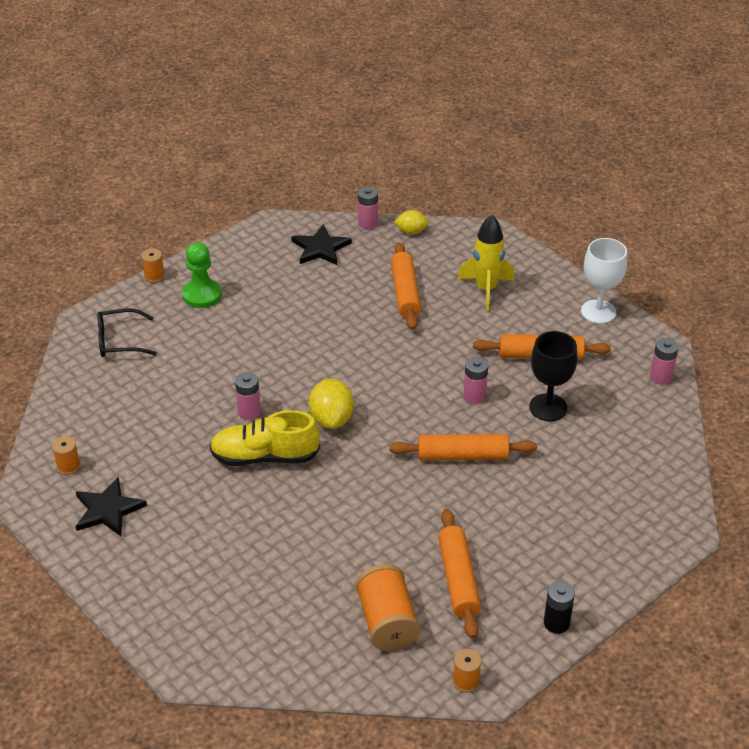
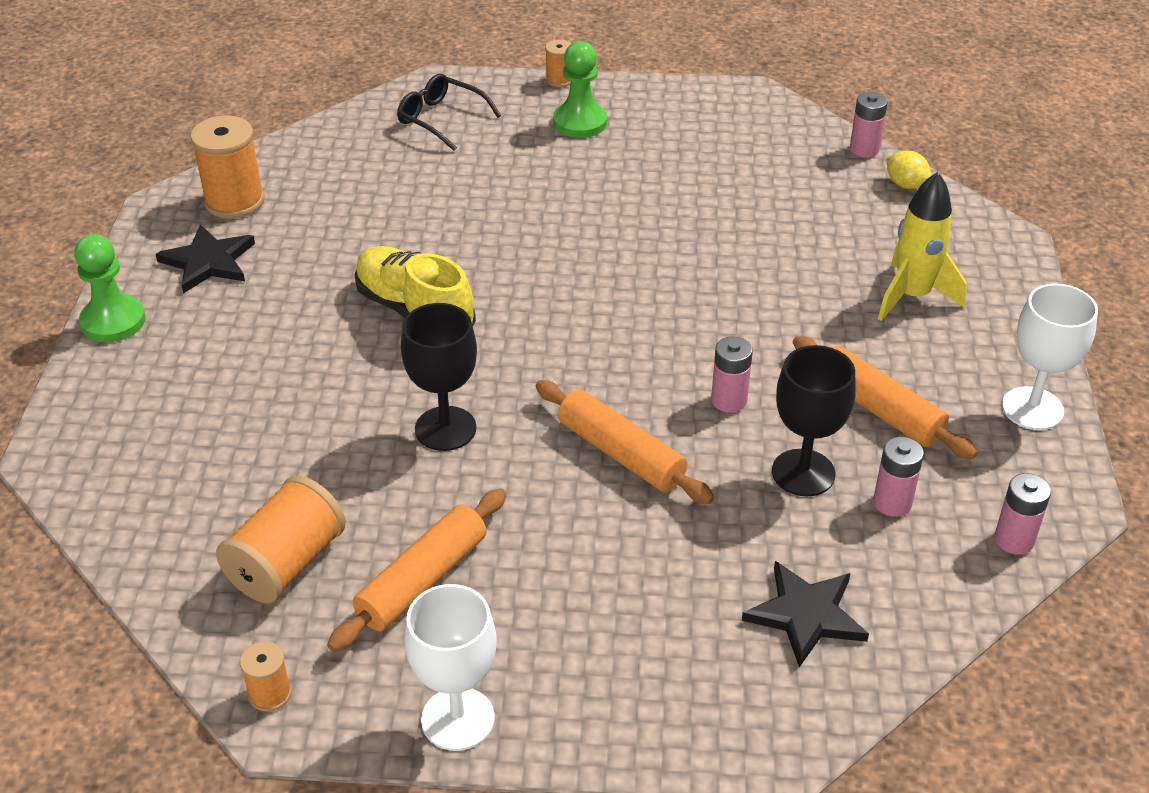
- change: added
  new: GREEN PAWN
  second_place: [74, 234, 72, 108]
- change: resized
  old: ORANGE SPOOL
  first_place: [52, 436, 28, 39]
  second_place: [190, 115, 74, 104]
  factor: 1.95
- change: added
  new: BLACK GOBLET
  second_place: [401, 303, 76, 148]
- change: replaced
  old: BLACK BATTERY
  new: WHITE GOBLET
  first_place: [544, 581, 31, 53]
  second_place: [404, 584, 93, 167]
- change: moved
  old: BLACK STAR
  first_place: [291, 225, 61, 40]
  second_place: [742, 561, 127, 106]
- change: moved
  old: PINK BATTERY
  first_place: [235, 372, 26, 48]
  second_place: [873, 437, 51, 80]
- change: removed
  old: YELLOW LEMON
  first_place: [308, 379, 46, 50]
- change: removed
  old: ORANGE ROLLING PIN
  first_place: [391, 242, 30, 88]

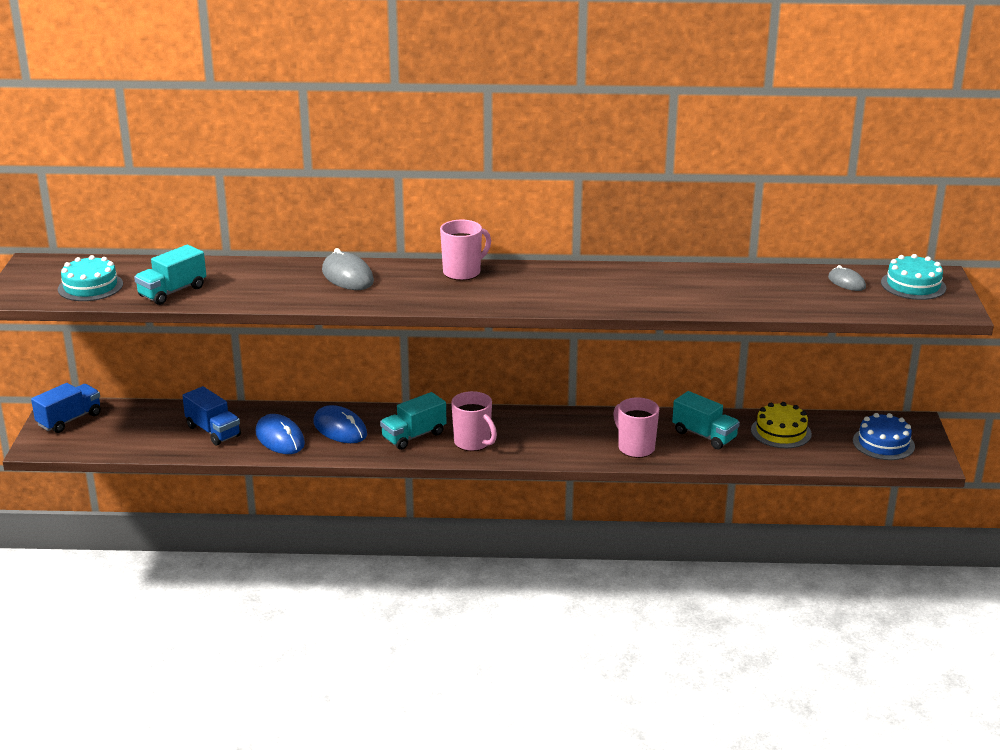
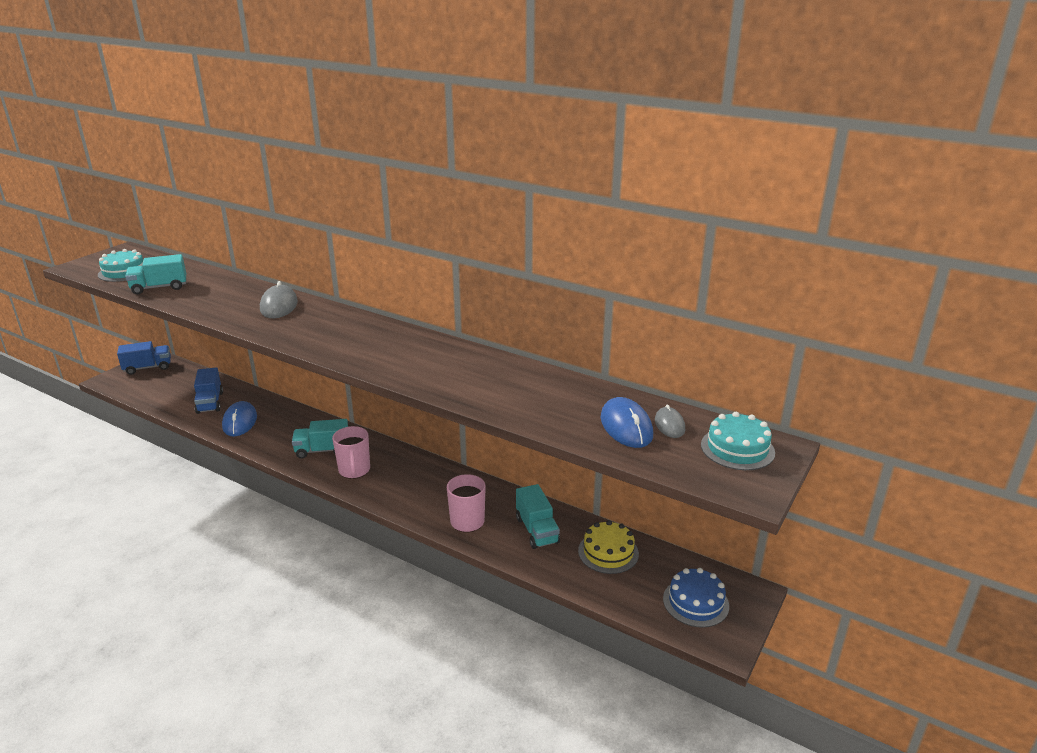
- change: moved
  old: BLUE MOUSE
  first_place: [313, 405, 54, 38]
  second_place: [601, 397, 52, 51]
- change: removed
  old: PINK MUG
  first_place: [440, 220, 51, 61]

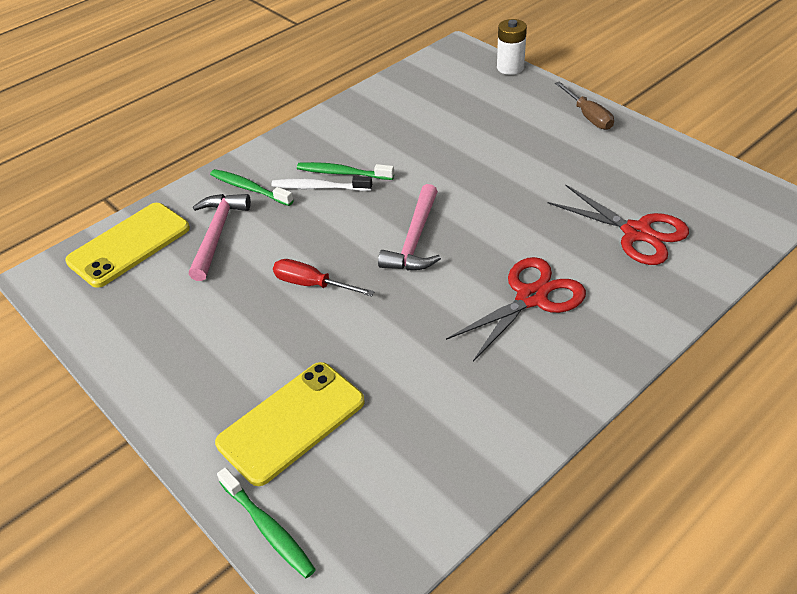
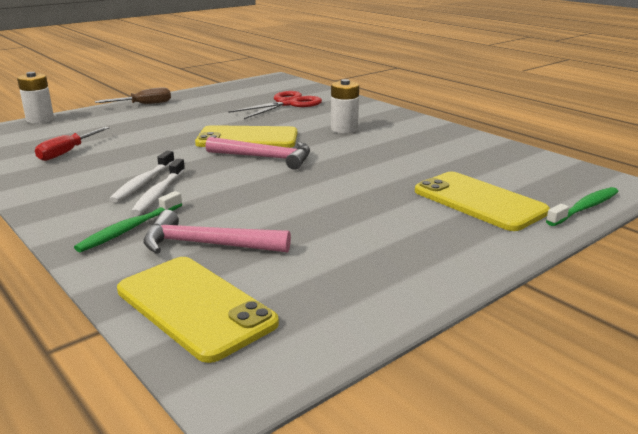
- change: moved
  old: RED SCREWDRIVER
  first_place: [273, 259, 102, 37]
  second_place: [35, 127, 74, 34]
- change: recoloured
  old: GREEN TOOTHBRUSH
  new: WHITE TOOTHBRUSH
  first_place: [297, 162, 97, 18]
  second_place: [109, 151, 65, 52]
- change: added
  new: YELLOW PHONE
  second_place: [195, 125, 102, 23]
- change: replaced
  old: RED SCISSORS
  new: WHITE BATTERY
  first_place: [446, 257, 140, 105]
  second_place: [331, 79, 28, 55]

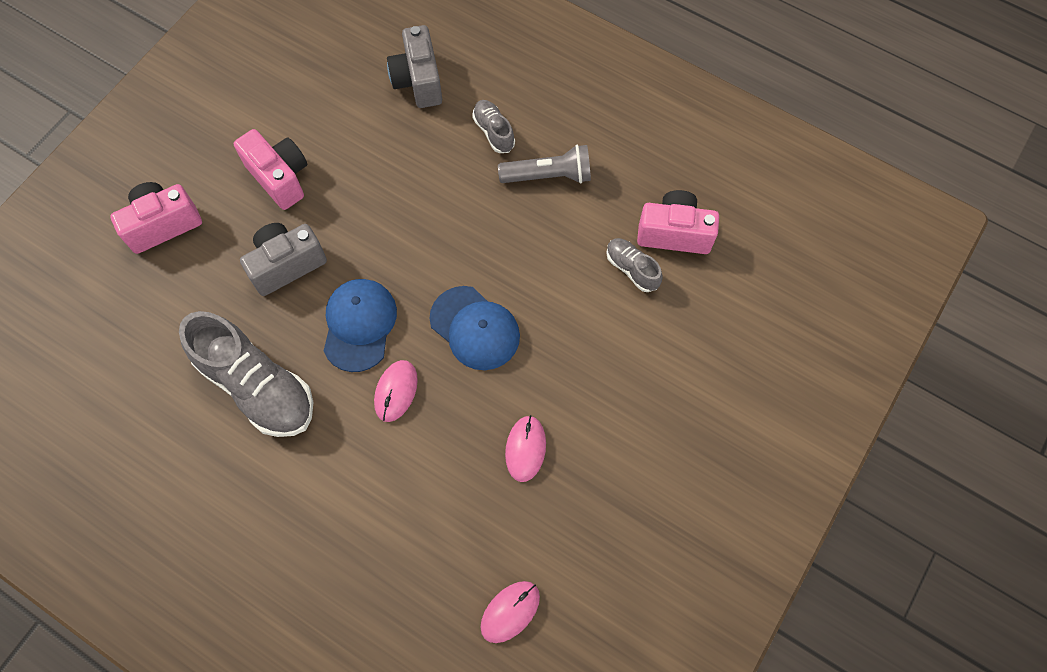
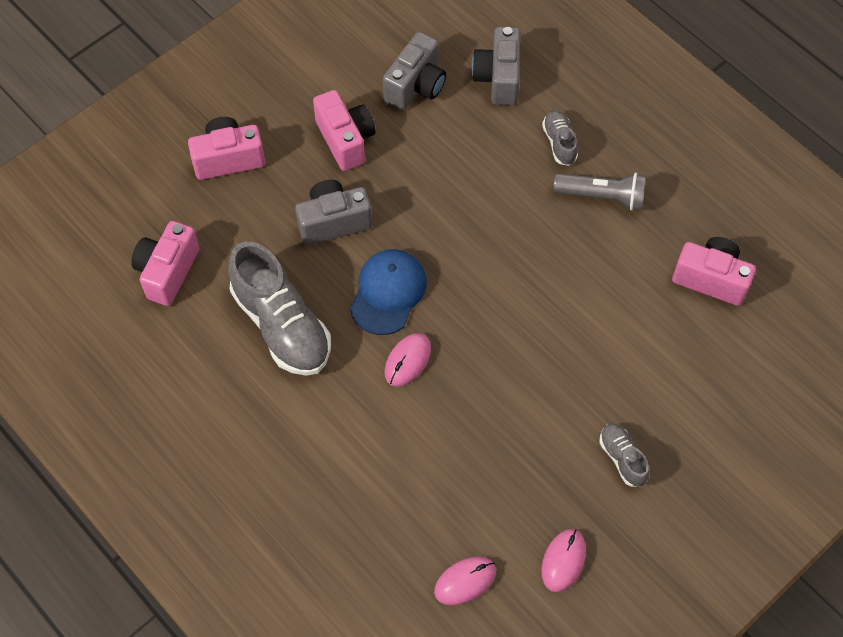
- change: added
  new: PINK CAMERA
  second_place: [131, 221, 68, 85]
- change: added
  new: GREY CAMERA
  second_place: [383, 32, 63, 78]
- change: moved
  old: PINK MOUSE
  first_place: [505, 415, 41, 67]
  second_place: [541, 529, 45, 63]
- change: moved
  old: GREY SHOE
  first_place: [606, 238, 57, 54]
  second_place: [599, 423, 50, 64]
- change: removed
  old: BLUE CAP
  first_place: [429, 286, 91, 84]

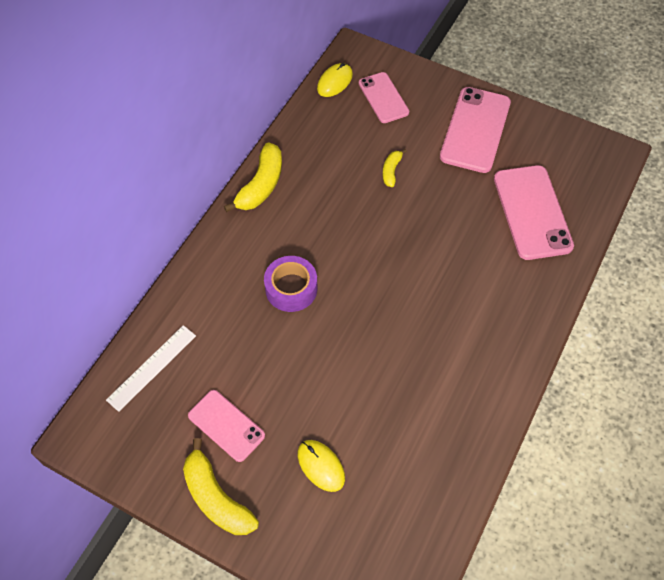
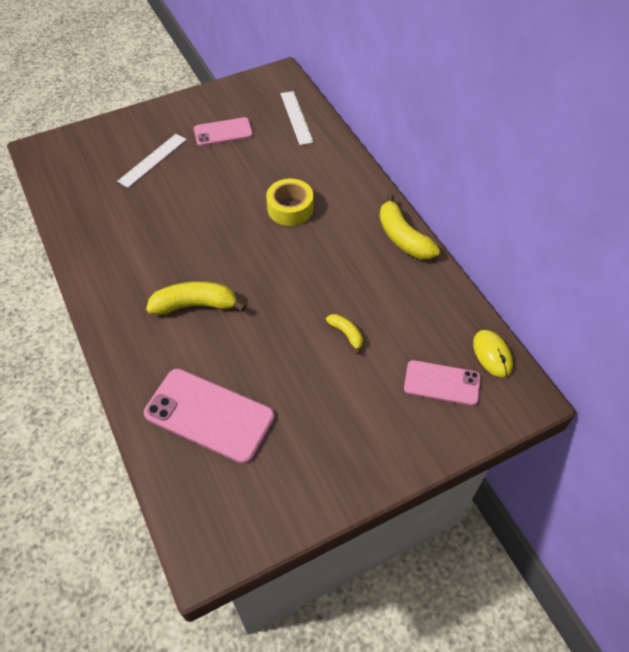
- change: replaced
  old: YELLOW MOUSE
  new: WHITE RULER
  first_place: [298, 440, 47, 52]
  second_place: [117, 134, 70, 54]
- change: moved
  old: YELLOW BANANA
  first_place: [183, 438, 76, 97]
  second_place: [146, 281, 100, 34]
- change: recoloured
  old: PURPLE TAPE
  new: YELLOW TAPE
  first_place: [264, 256, 53, 56]
  second_place: [266, 179, 47, 47]
- change: removed
  old: PINK PHONE
  first_place: [440, 87, 71, 86]

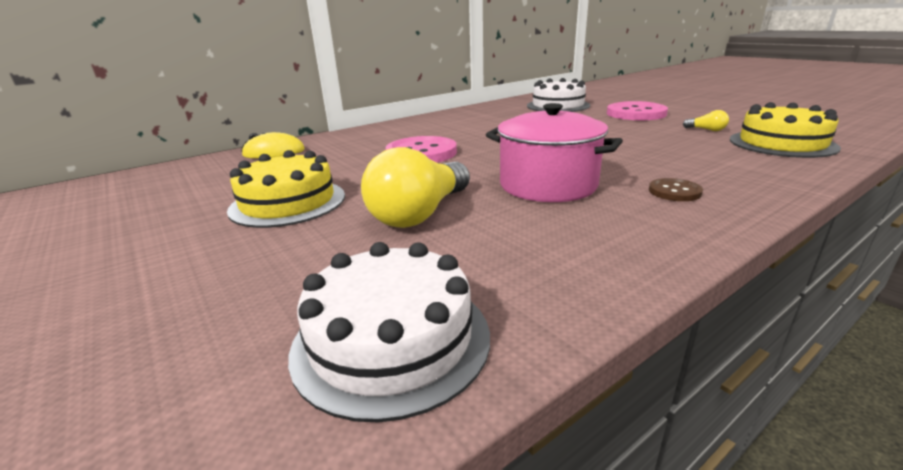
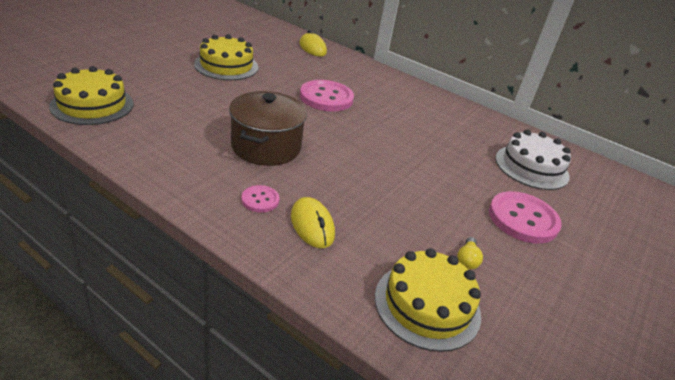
- change: recoloured
  old: WHITE CAKE
  new: YELLOW CAKE
  first_place: [288, 242, 202, 180]
  second_place: [49, 66, 85, 59]
- change: recoloured
  old: PINK POT
  new: BROWN POT
  first_place: [486, 103, 137, 99]
  second_place: [229, 91, 78, 75]
- change: recoloured
  old: BROWN BUTTON
  new: PINK BUTTON
  first_place: [649, 178, 54, 23]
  second_place: [241, 185, 39, 28]
- change: added
  new: YELLOW MOUSE
  second_place: [291, 197, 44, 51]
- change: removed
  old: YELLOW LIGHT BULB
  first_place: [361, 147, 109, 81]

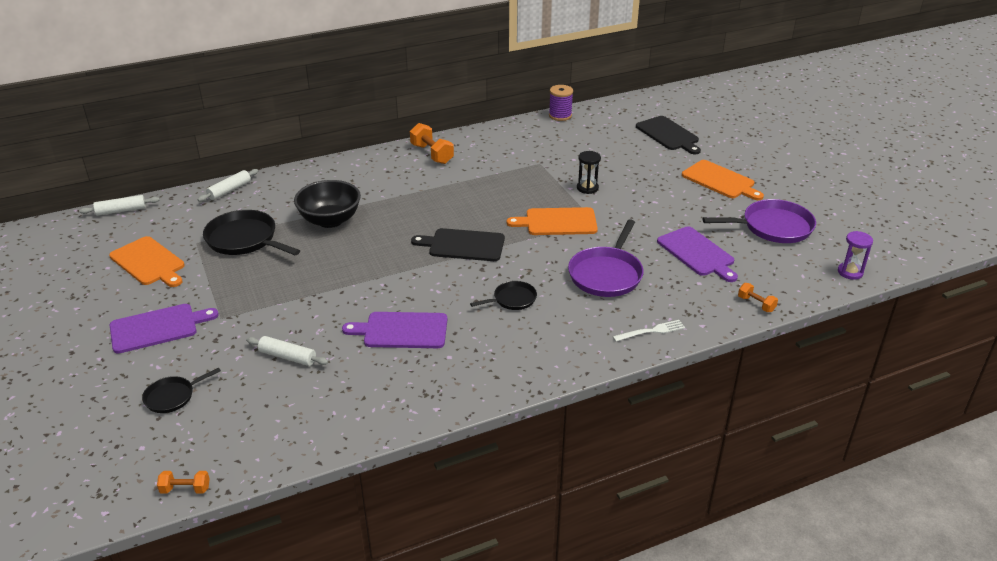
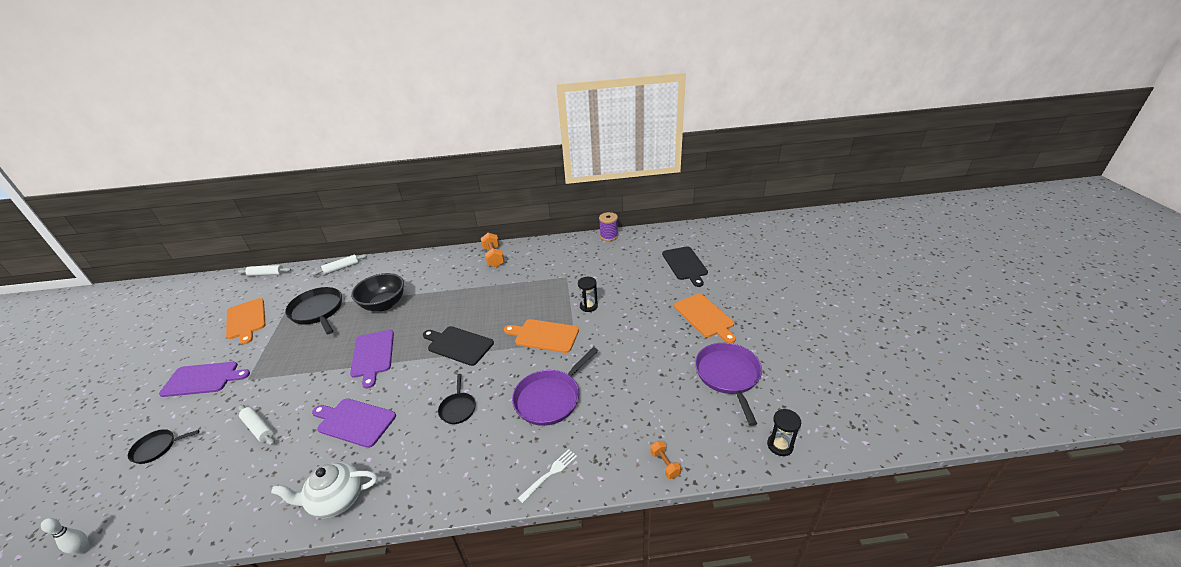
- change: replaced
  old: ORANGE DUMBBELL
  new: WHITE BOWLING PIN
  first_place: [157, 471, 53, 23]
  second_place: [41, 518, 49, 37]
- change: added
  new: WHITE TEAPOT
  second_place: [271, 462, 107, 57]
- change: moved
  old: PURPLE CUTTING BOARD
  first_place: [657, 226, 81, 56]
  second_place: [350, 330, 44, 59]
- change: turned
  old: BLACK PAN
  first_place: [470, 281, 67, 29]
  second_place: [438, 374, 38, 50]
  degrees: 90
- change: turned
  old: WHITE FORK
  first_place: [613, 320, 72, 22]
  second_place: [518, 449, 59, 54]
  degrees: -45
- change: turned
  old: PURPLE PAN
  first_place: [702, 199, 114, 44]
  second_place: [695, 343, 67, 83]
  degrees: -105
- change: recoloured
  old: PURPLE HOURGLASS
  new: BLACK HOURGLASS
  first_place: [838, 231, 35, 49]
  second_place: [767, 409, 34, 47]

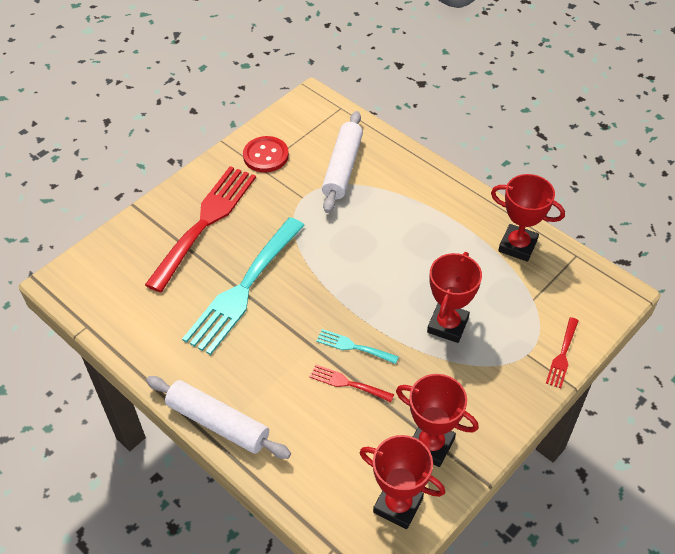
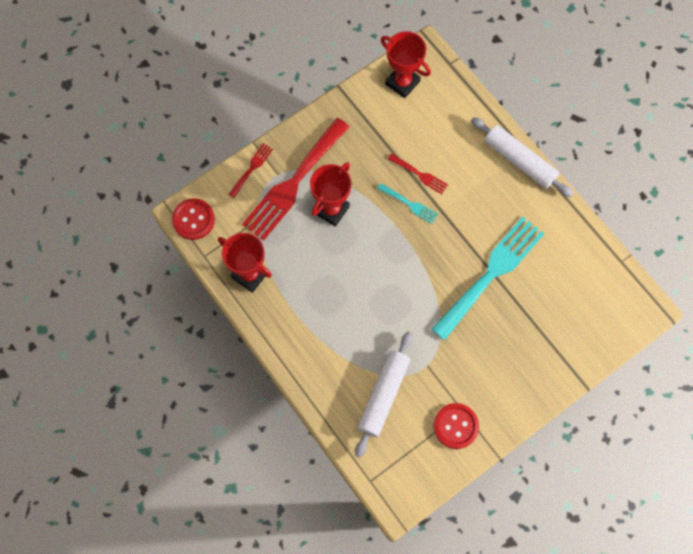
- change: added
  new: RED BUTTON
  second_place: [172, 198, 43, 42]
- change: moved
  old: RED FORK
  first_place: [145, 166, 111, 127]
  second_place: [242, 118, 108, 122]
- change: removed
  old: RED TROPHY
  first_place: [396, 374, 83, 93]

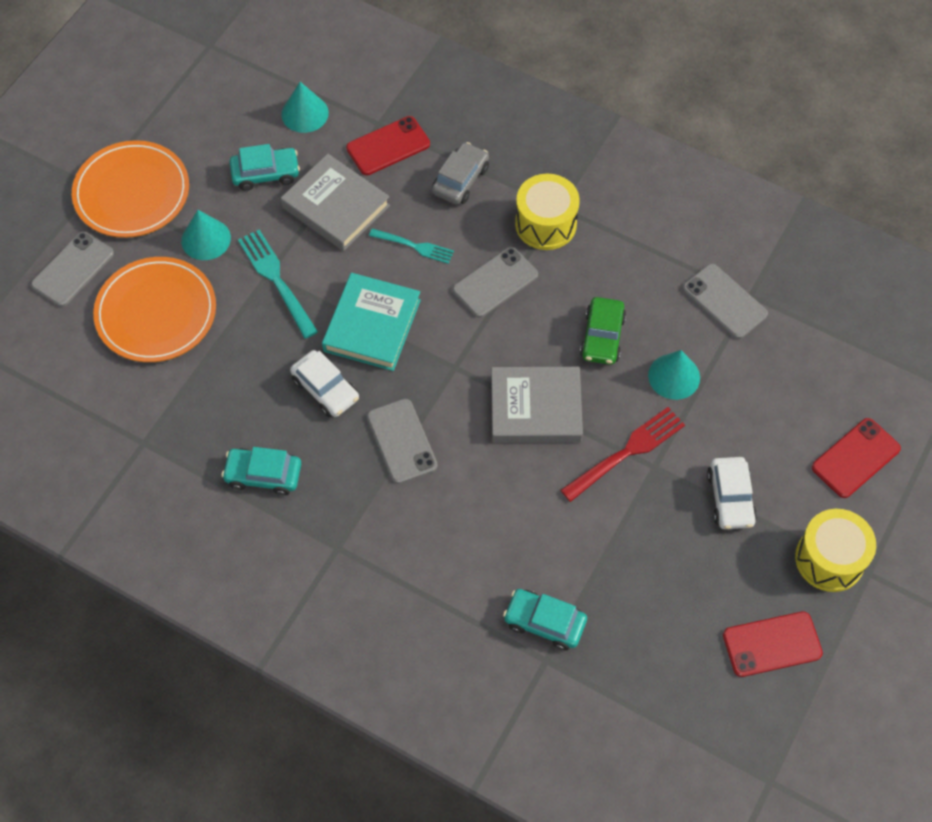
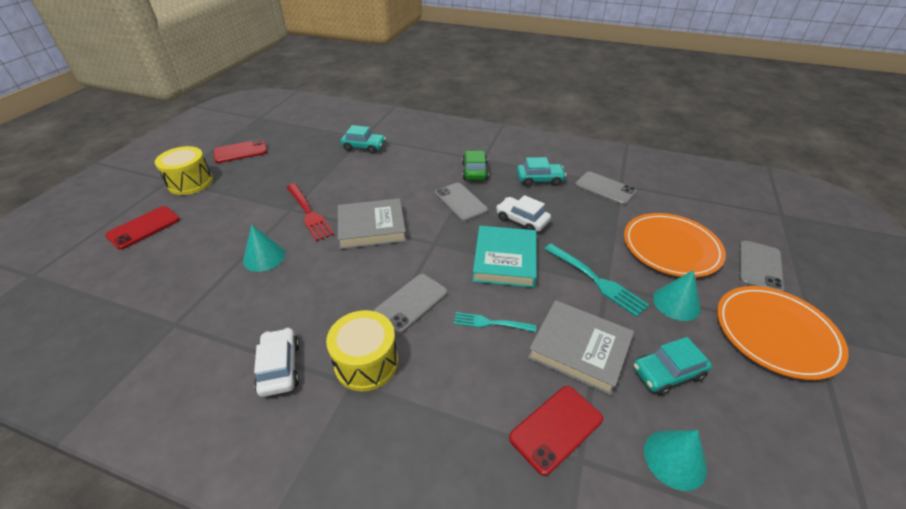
- change: moved
  old: WHITE CAR
  first_place: [707, 457, 50, 72]
  second_place: [254, 328, 45, 69]
- change: turned
  old: RED FORK
  first_place: [561, 407, 124, 95]
  second_place: [286, 183, 48, 58]
  degrees: -75
- change: moved
  old: GREEN CAR
  first_place: [580, 297, 46, 68]
  second_place: [462, 150, 27, 30]
- change: moved
  old: GREY PHONE
  first_place: [683, 264, 85, 75]
  second_place: [575, 172, 62, 33]
- change: removed
  old: GREY CAR
  first_place: [432, 142, 57, 62]

